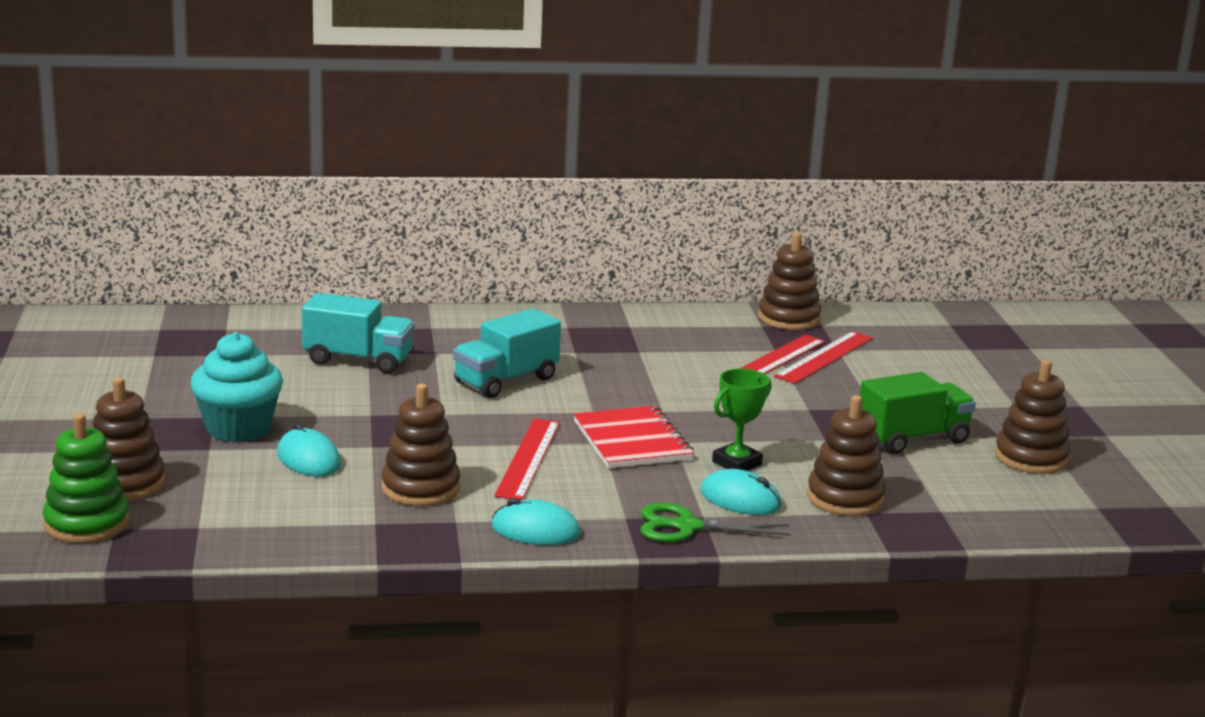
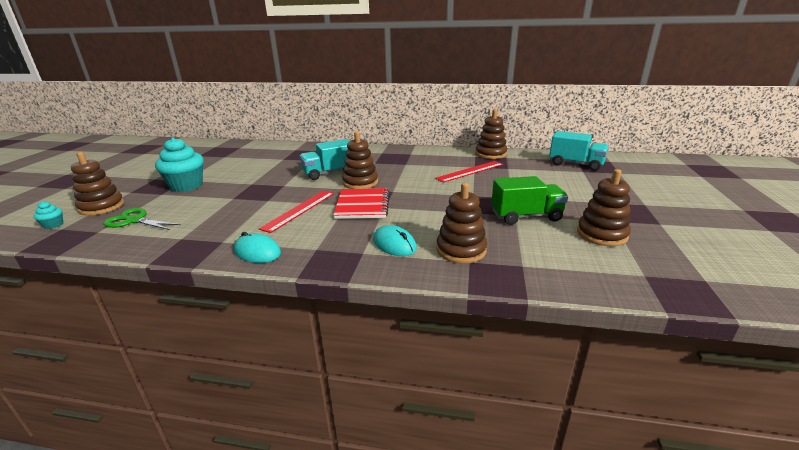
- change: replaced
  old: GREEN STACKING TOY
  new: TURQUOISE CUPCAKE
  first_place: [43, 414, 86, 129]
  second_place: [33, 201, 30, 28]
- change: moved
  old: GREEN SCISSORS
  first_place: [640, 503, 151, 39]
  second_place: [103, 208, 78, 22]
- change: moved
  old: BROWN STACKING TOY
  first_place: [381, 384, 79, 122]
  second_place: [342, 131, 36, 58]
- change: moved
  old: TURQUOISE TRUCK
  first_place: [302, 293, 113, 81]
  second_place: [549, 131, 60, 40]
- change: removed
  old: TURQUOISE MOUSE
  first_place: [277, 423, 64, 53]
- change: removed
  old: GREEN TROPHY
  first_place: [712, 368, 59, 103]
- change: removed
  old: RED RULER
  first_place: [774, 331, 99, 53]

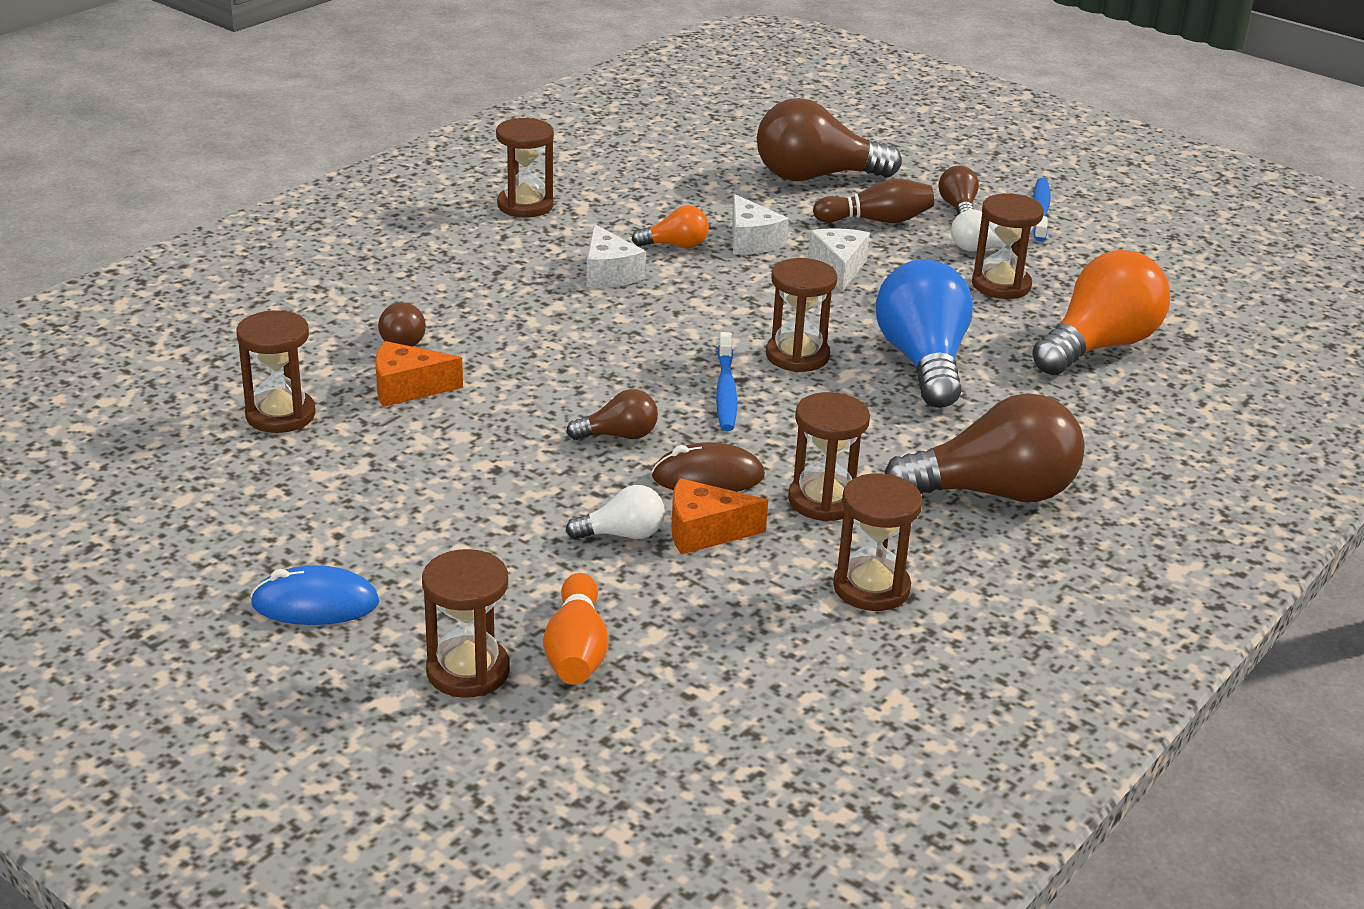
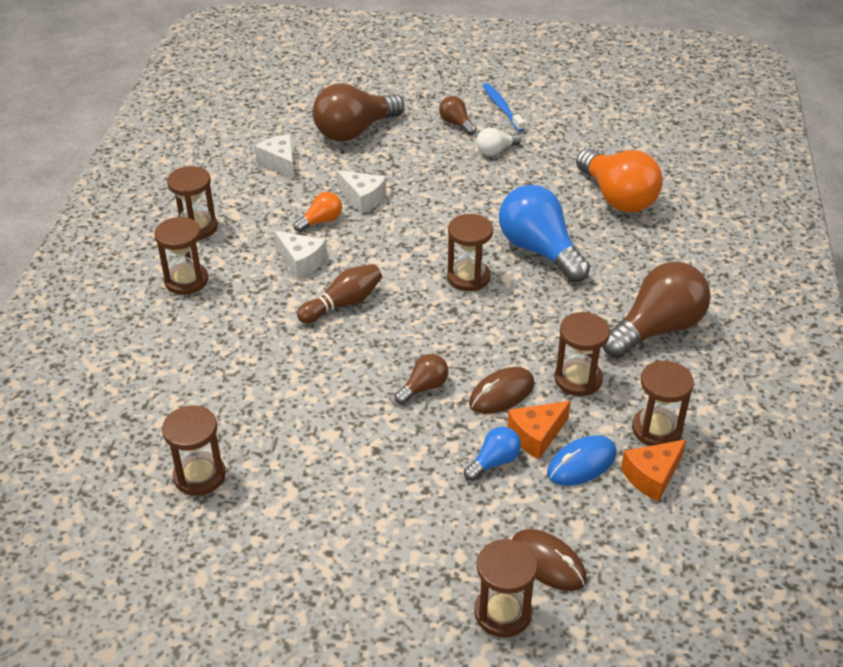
- change: moved
  old: BROWN HOURGLASS
  first_place: [972, 193, 72, 106]
  second_place: [154, 217, 54, 78]
- change: moved
  old: WHITE CHEESE
  first_place: [808, 228, 62, 64]
  second_place: [255, 134, 39, 45]
- change: moved
  old: BROWN BOWLING PIN
  first_place: [813, 179, 121, 44]
  second_place: [297, 264, 85, 59]
- change: recoloured
  old: WHITE LIGHT BULB
  new: BLUE LIGHT BULB
  first_place: [566, 485, 99, 55]
  second_place: [464, 427, 57, 54]
- change: replaced
  old: ORANGE BOWLING PIN
  new: BROWN MOUSE
  first_place: [543, 573, 66, 112]
  second_place: [512, 529, 74, 62]
- change: moved
  old: BLUE MOUSE
  first_place: [250, 565, 129, 60]
  second_place: [547, 435, 70, 51]
- change: turned
  old: ORANGE LIGHT BULB
  first_place: [1032, 250, 138, 125]
  second_place: [576, 149, 87, 63]
  degrees: 135
- change: moved
  old: ORANGE CHEESE
  first_place: [375, 341, 88, 66]
  second_place: [621, 439, 66, 63]
- change: removed
  old: BROWN LIGHT BULB
  first_place: [378, 302, 48, 45]
- change: removed
  old: BLUE TOOTHBRUSH
  first_place: [716, 332, 21, 99]

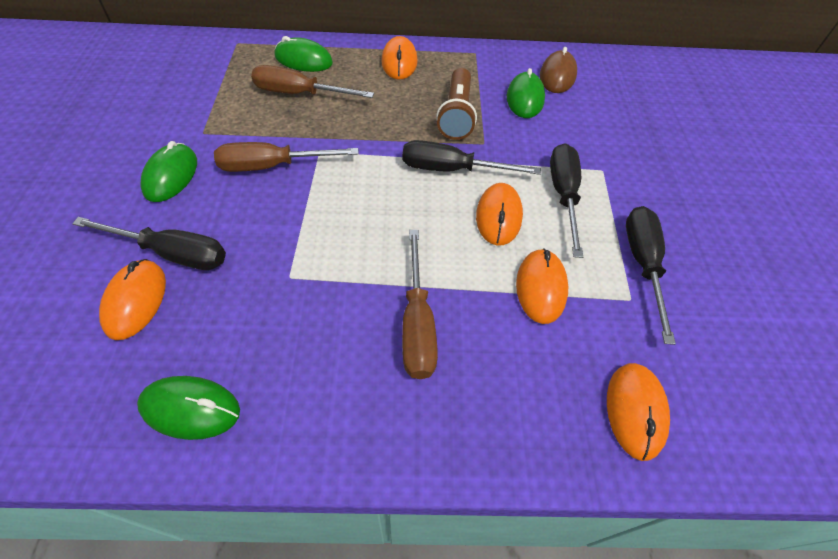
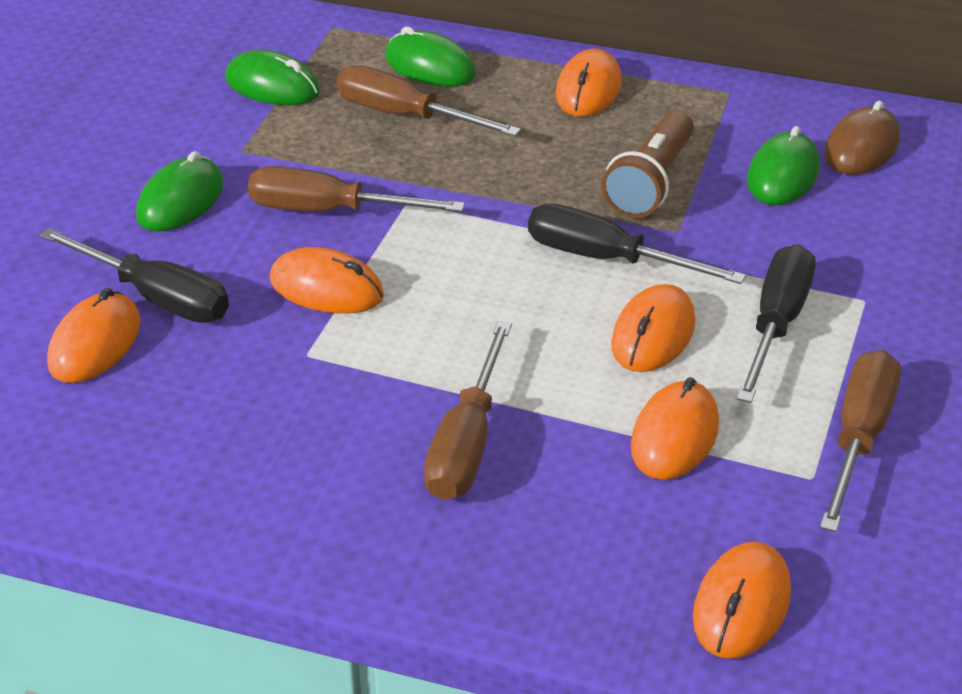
- change: moved
  old: GREEN MOUSE
  first_place: [137, 376, 103, 64]
  second_place: [225, 50, 95, 55]
- change: added
  new: ORANGE MOUSE
  second_place: [270, 247, 114, 67]
- change: recoloured
  old: BLACK SCREWDRIVER
  new: BROWN SCREWDRIVER
  first_place: [626, 206, 50, 139]
  second_place: [820, 350, 81, 182]

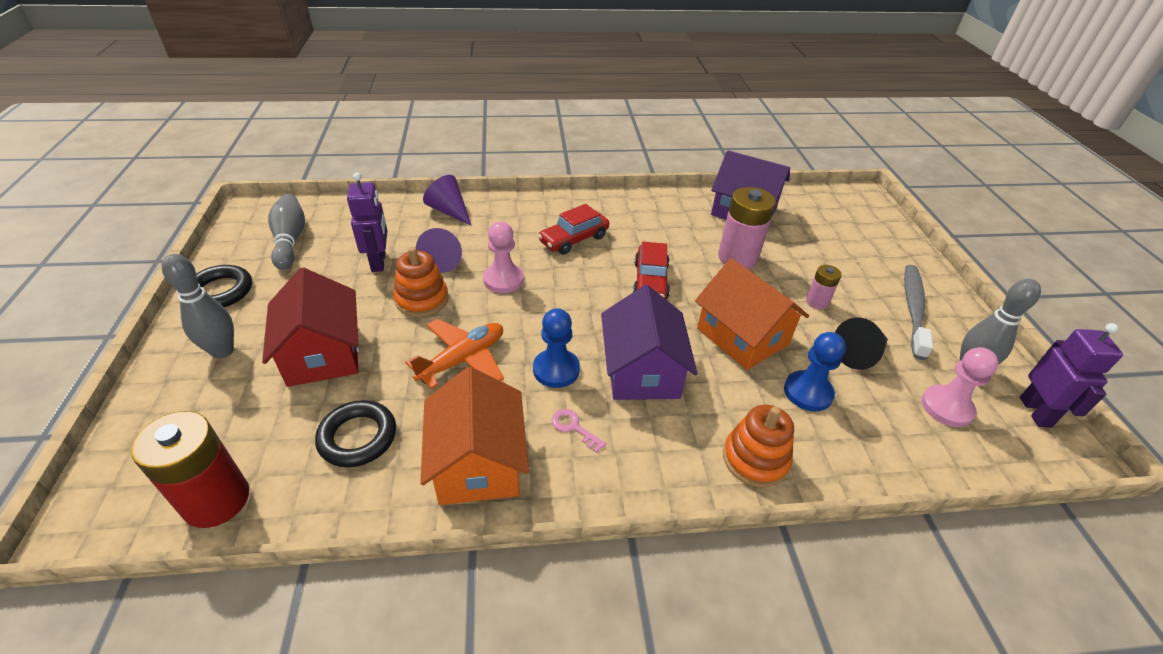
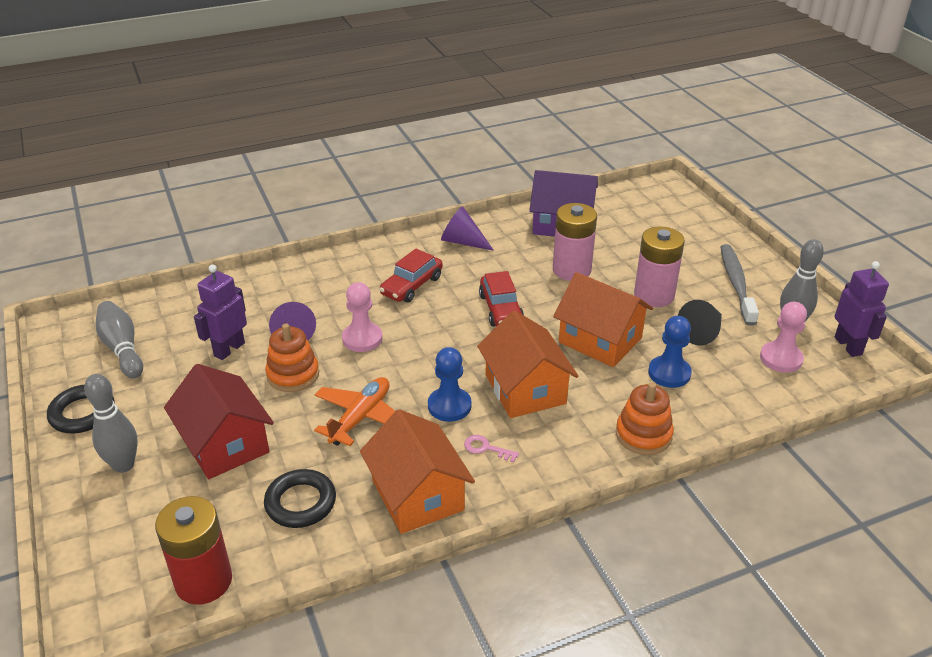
- change: turned
  old: PURPLE ROBOT
  first_place: [347, 173, 40, 99]
  second_place: [194, 265, 53, 95]
  degrees: -120
- change: moved
  old: PURPLE CONE
  first_place: [423, 175, 49, 51]
  second_place: [441, 206, 53, 45]
- change: recoloured
  old: PURPLE HOUSE
  new: ORANGE HOUSE
  first_place: [601, 285, 97, 115]
  second_place: [477, 310, 101, 108]
- change: resized
  old: PINK BATTERY
  first_place: [806, 265, 36, 44]
  second_place: [634, 226, 51, 81]
  factor: 1.91

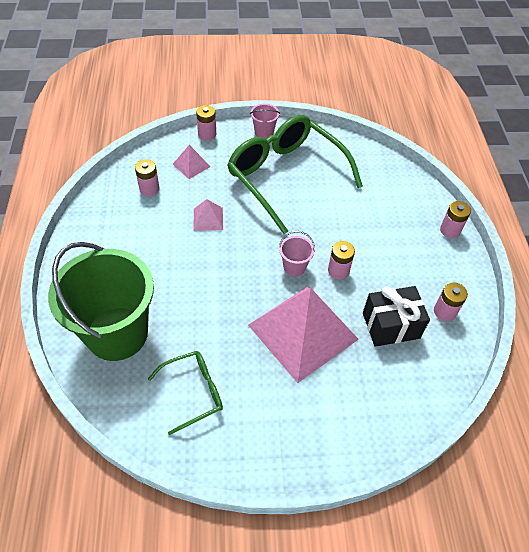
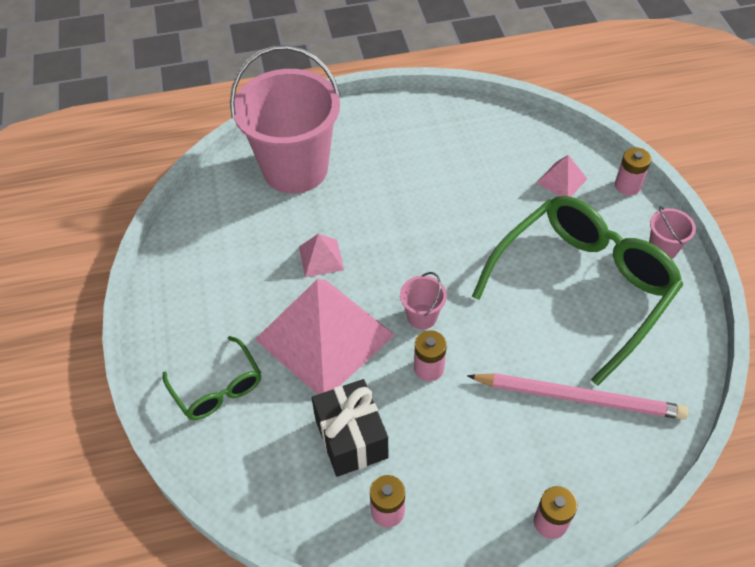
- change: moved
  old: GREEN GLASSES
  first_place: [148, 351, 75, 84]
  second_place: [163, 336, 98, 84]
- change: recoloured
  old: GREEN BUCKET
  new: PINK BUCKET
  first_place: [48, 242, 106, 119]
  second_place: [230, 45, 111, 149]
- change: moved
  old: PINK PYRAMID
  first_place: [193, 199, 30, 32]
  second_place: [299, 234, 45, 43]
- change: added
  new: PINK PENCIL
  second_place: [467, 373, 222, 47]
- change: removed
  old: PINK BATTERY
  first_place: [135, 159, 25, 38]

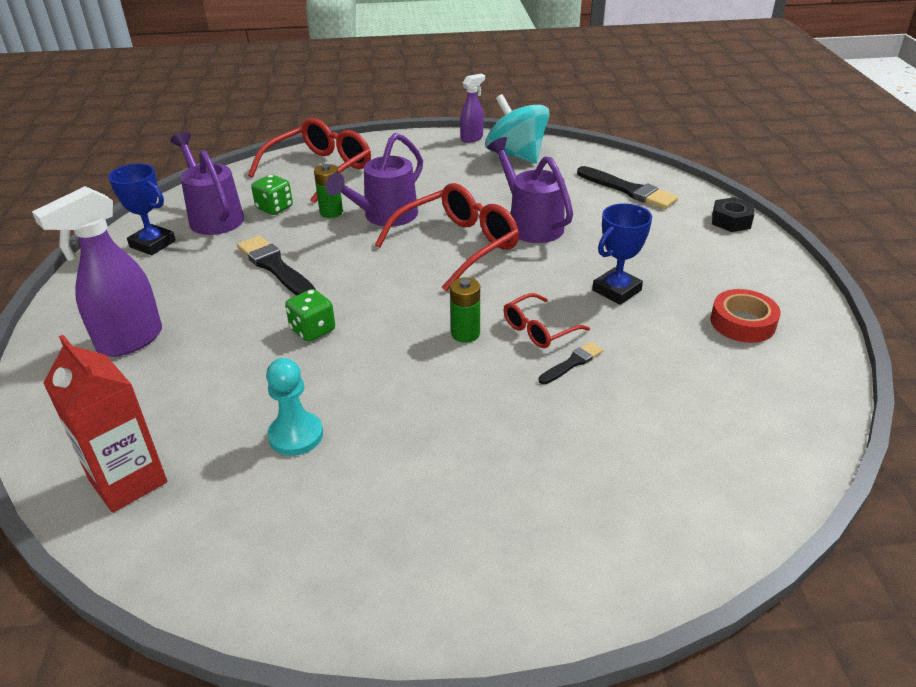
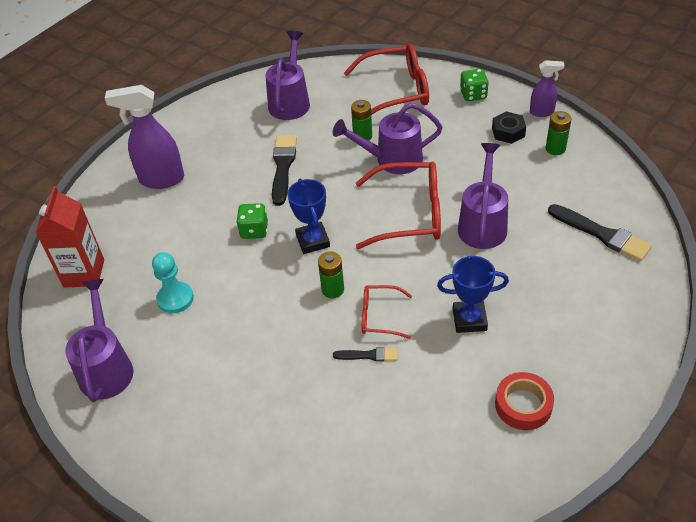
- change: added
  new: PURPLE WATERING CAN
  second_place: [65, 279, 69, 123]
- change: moved
  old: BLUE TROPHY
  first_place: [108, 163, 68, 92]
  second_place: [287, 179, 43, 75]
- change: moved
  old: GREEN DICE
  first_place: [251, 174, 42, 41]
  second_place: [460, 69, 29, 32]
- change: moved
  old: BLACK NUT
  first_place: [712, 197, 42, 35]
  second_place: [492, 111, 34, 33]
- change: replaced
  old: TURQUOISE SPINNING TOP
  new: GREEN BATTERY
  first_place: [485, 94, 64, 70]
  second_place: [546, 111, 25, 44]
- change: turned
  old: BLACK BRUSH
  first_place: [577, 166, 101, 43]
  second_place: [548, 204, 104, 57]
  degrees: -45

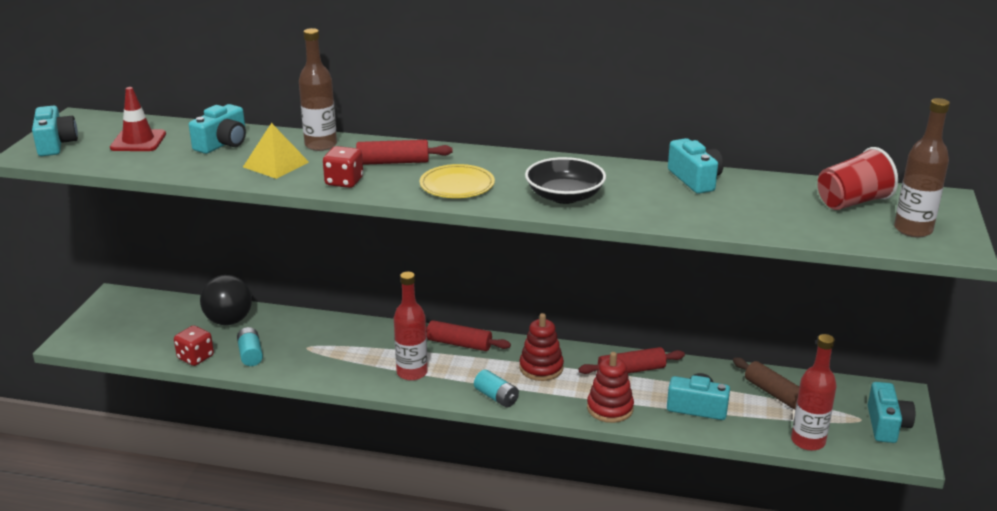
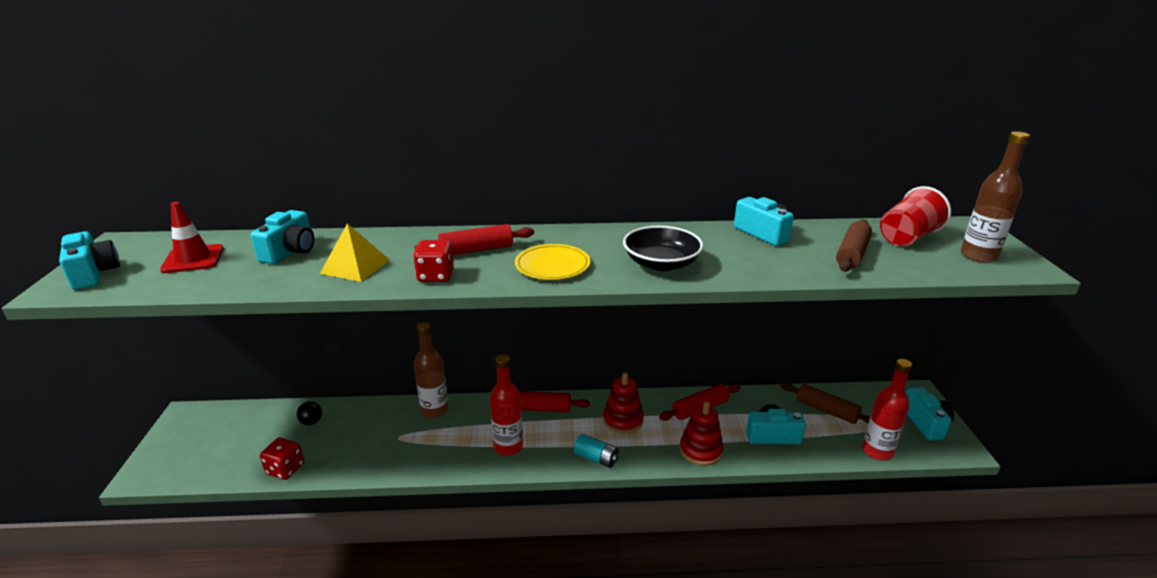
- change: resized
  old: BLACK BALL
  first_place: [200, 275, 52, 50]
  second_place: [297, 401, 25, 24]
  factor: 0.48
- change: moved
  old: BROWN BOTTLE
  first_place: [299, 28, 38, 123]
  second_place: [414, 322, 35, 96]
- change: added
  new: BROWN ROLLING PIN
  second_place: [836, 220, 36, 52]
- change: removed
  old: TURQUOISE BATTERY
  first_place: [237, 327, 26, 39]

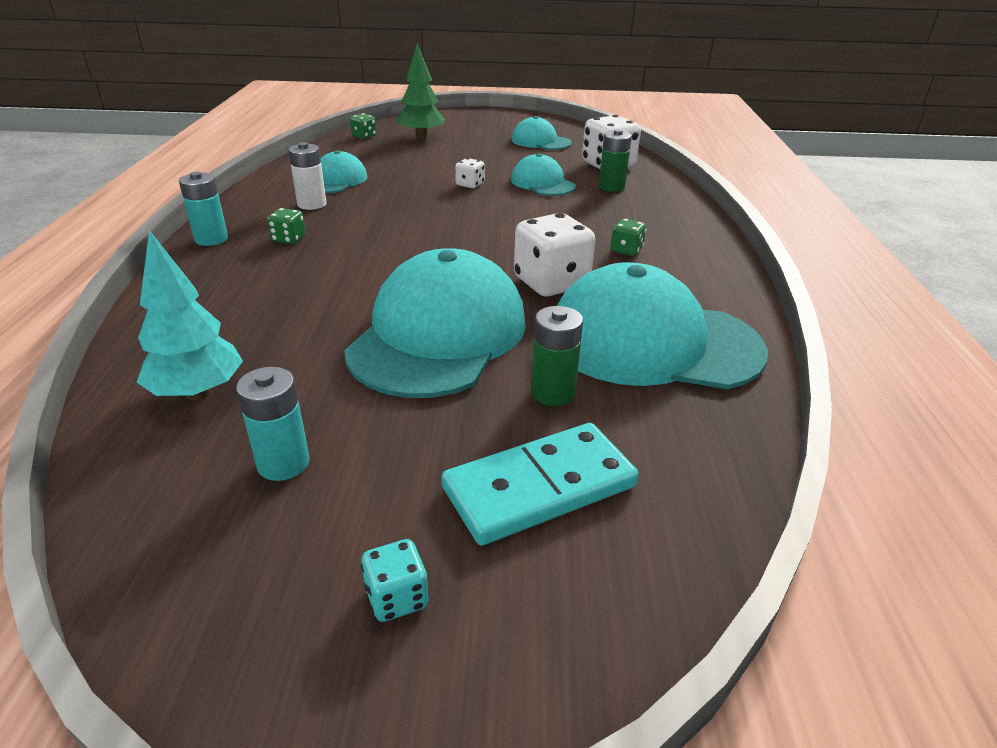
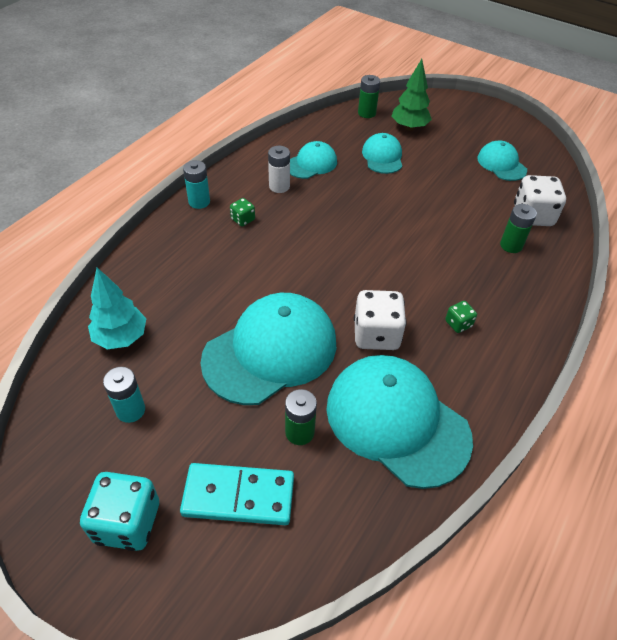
- change: resized
  old: TURQUOISE DICE
  first_place: [361, 539, 68, 83]
  second_place: [80, 472, 79, 79]
  factor: 2.01
- change: replaced
  old: GREEN DICE
  new: GREEN BATTERY
  first_place: [350, 113, 27, 26]
  second_place: [358, 75, 22, 43]
- change: moved
  old: TURQUOISE CAP
  first_place: [511, 153, 65, 43]
  second_place: [362, 133, 40, 41]
- change: removed
  old: WHITE DICE
  first_place: [455, 158, 30, 30]

